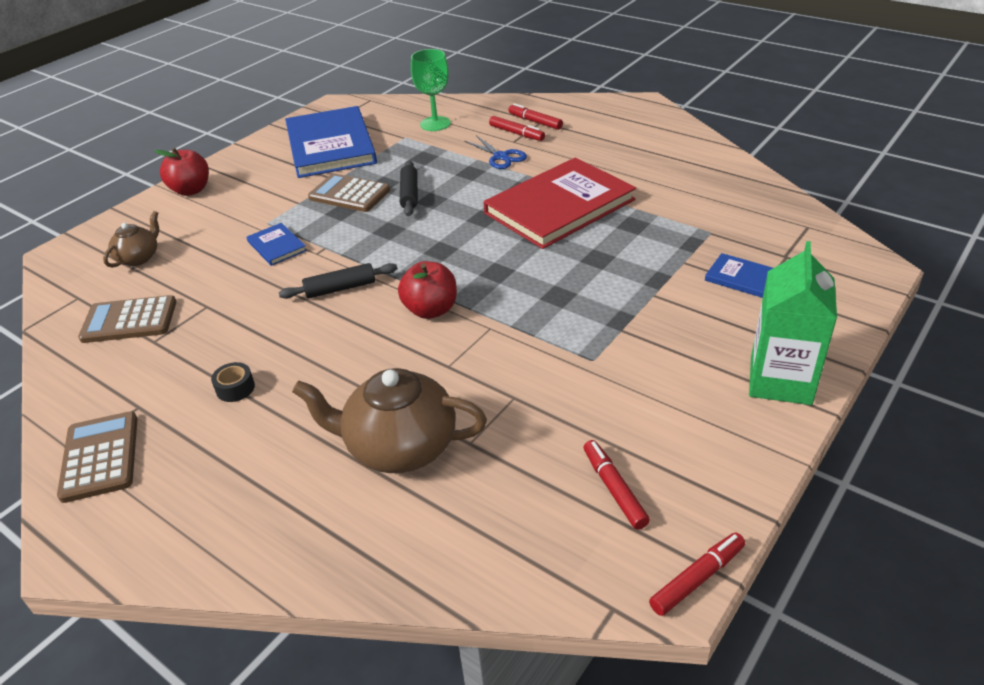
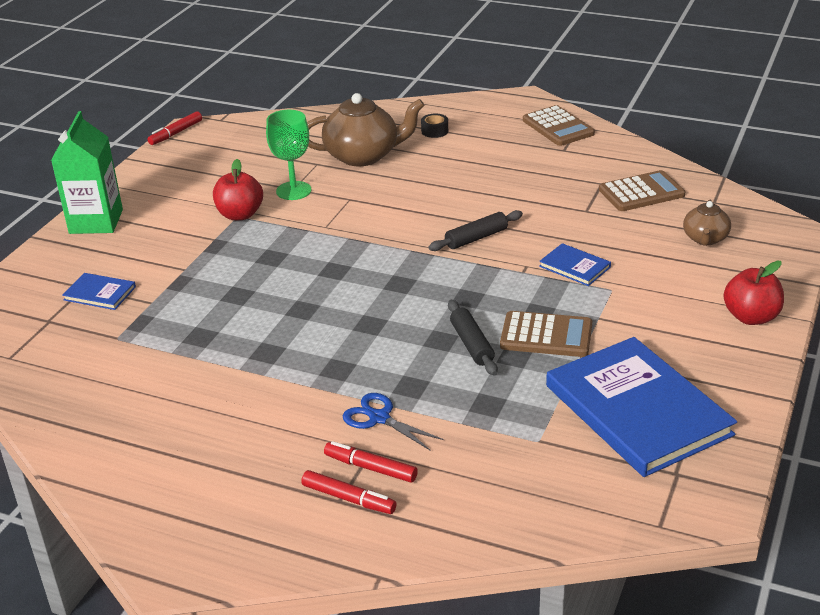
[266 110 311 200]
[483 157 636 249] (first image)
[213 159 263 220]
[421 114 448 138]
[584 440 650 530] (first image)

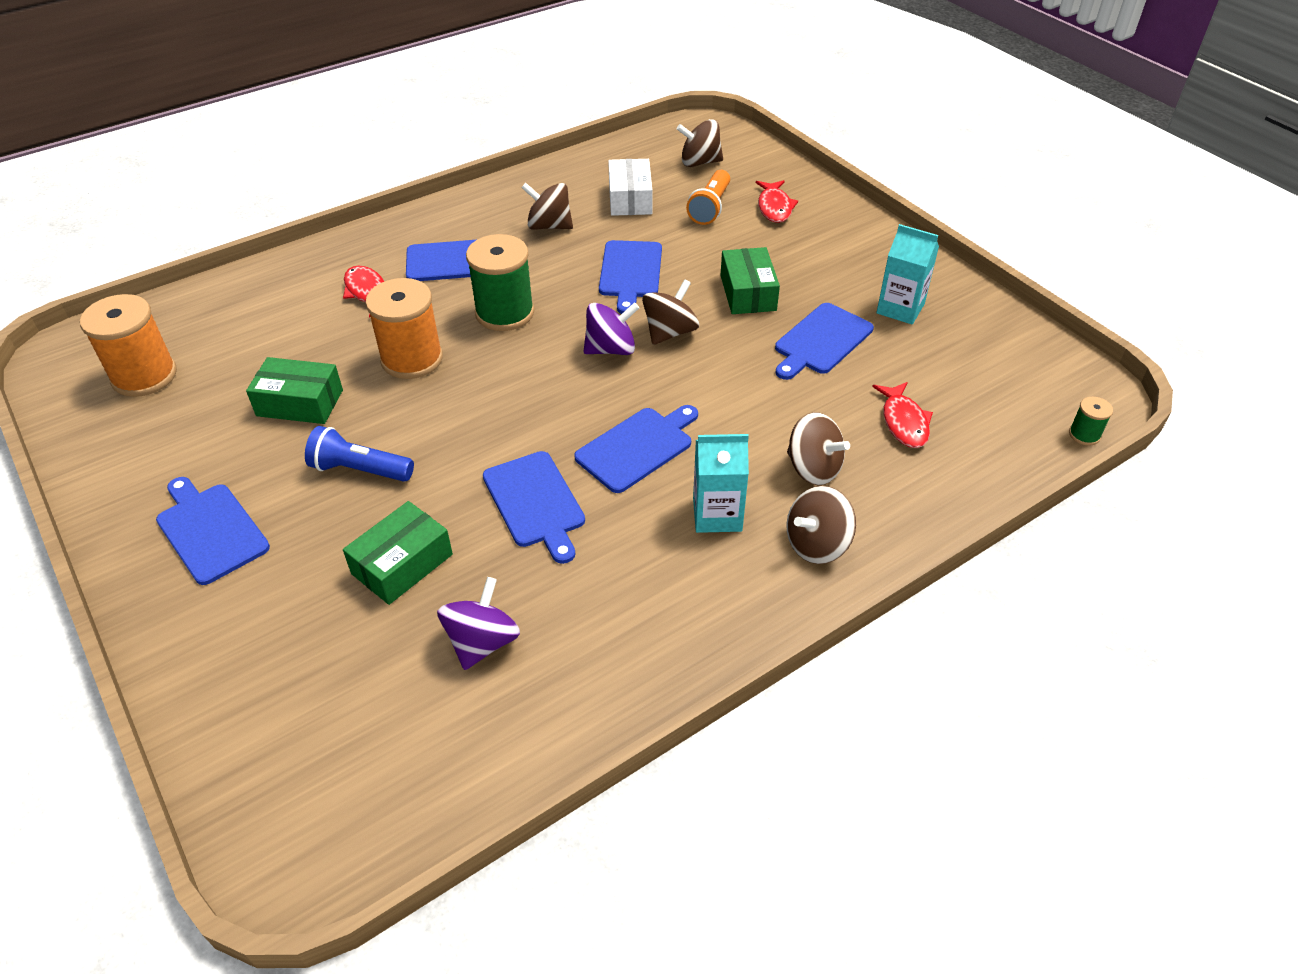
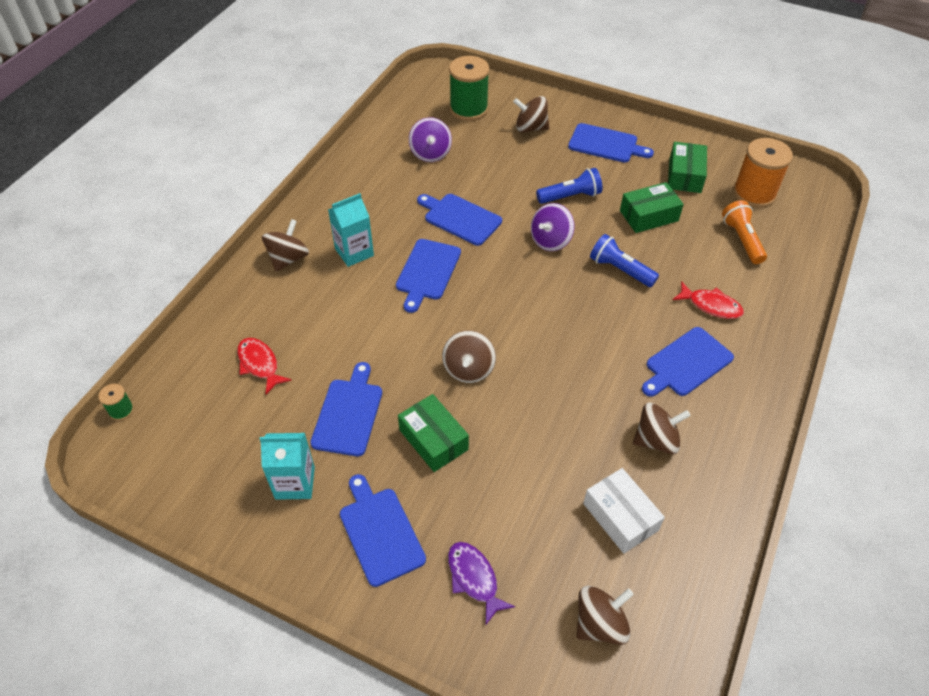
[722 200 767 264]
[448 542 515 624]
[449 56 490 121]
[340 474 426 587]
[590 234 659 287]
[531 203 575 251]
[513 96 550 133]
[668 142 707 193]

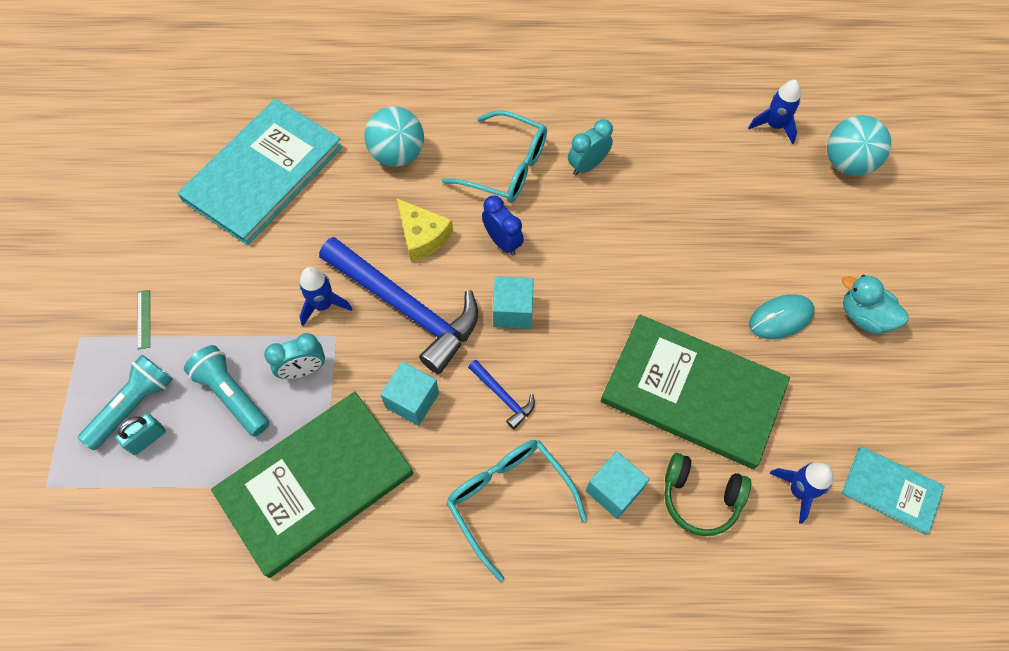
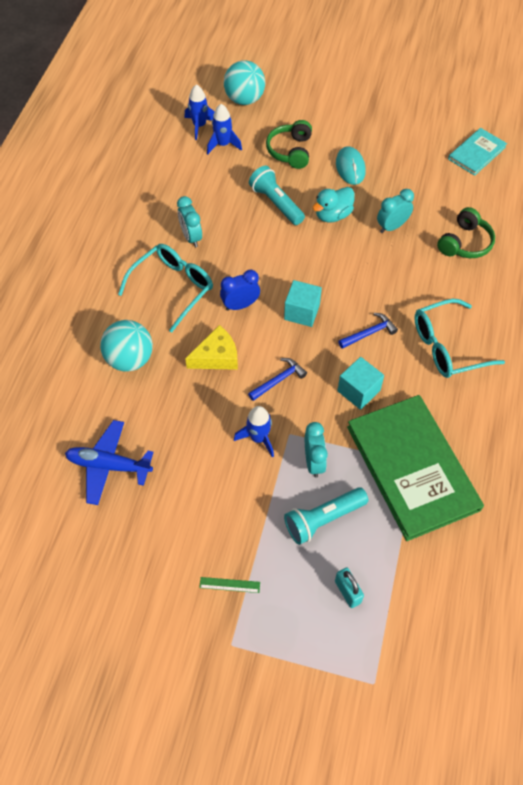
[65 420 153 505]
[248 358 307 401]
[312 187 355 223]
[377 189 414 233]
[249 166 305 225]
[586 451 649 519] (first image)
[207 104 242 154]
[266 120 312 169]

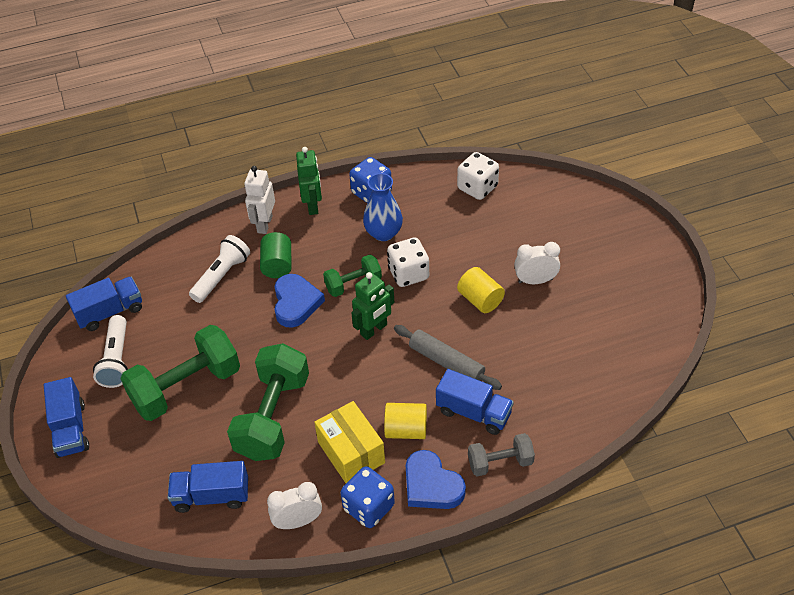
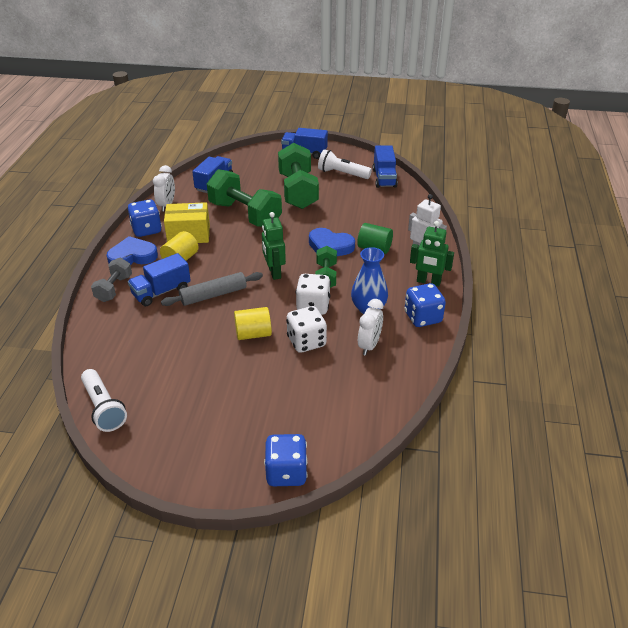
[286 306 327 353]
[81 369 127 432]
[358 299 383 356]
[264 434 308 486]

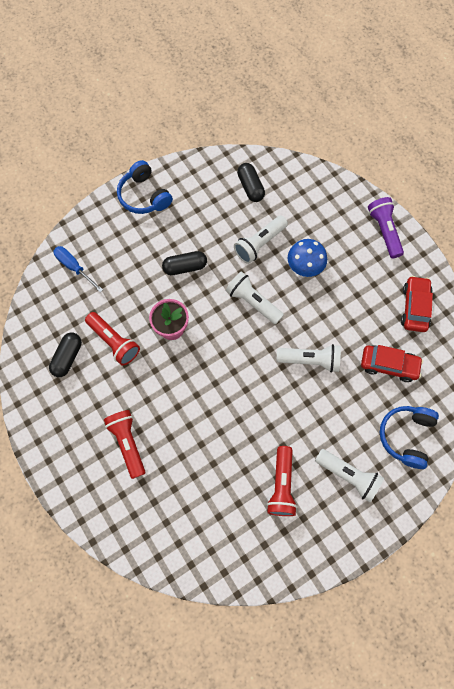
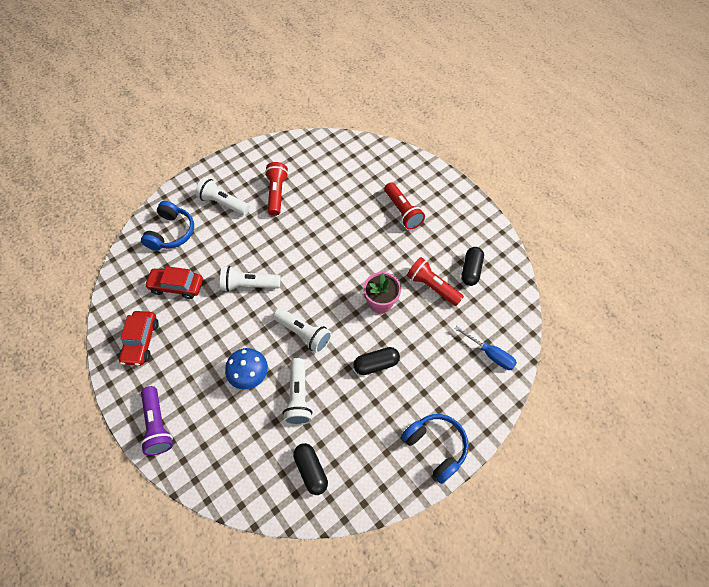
[282 358 312 425]

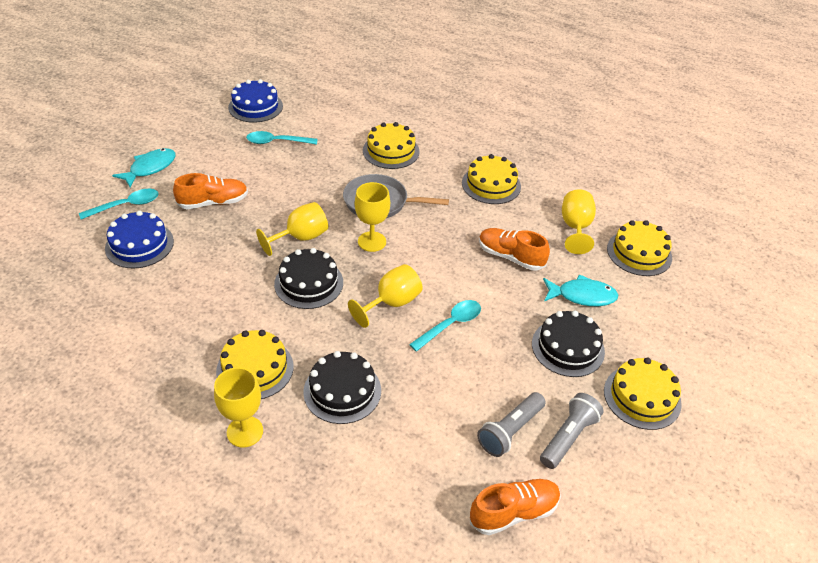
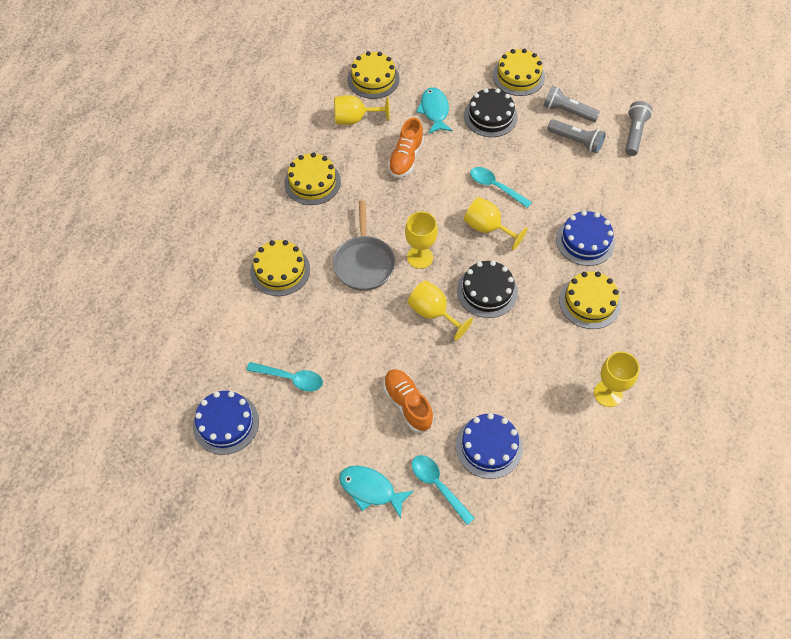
[246 362 323 392]
[556 211 615 266]
[594 352 640 407]
[625 101 652 156]

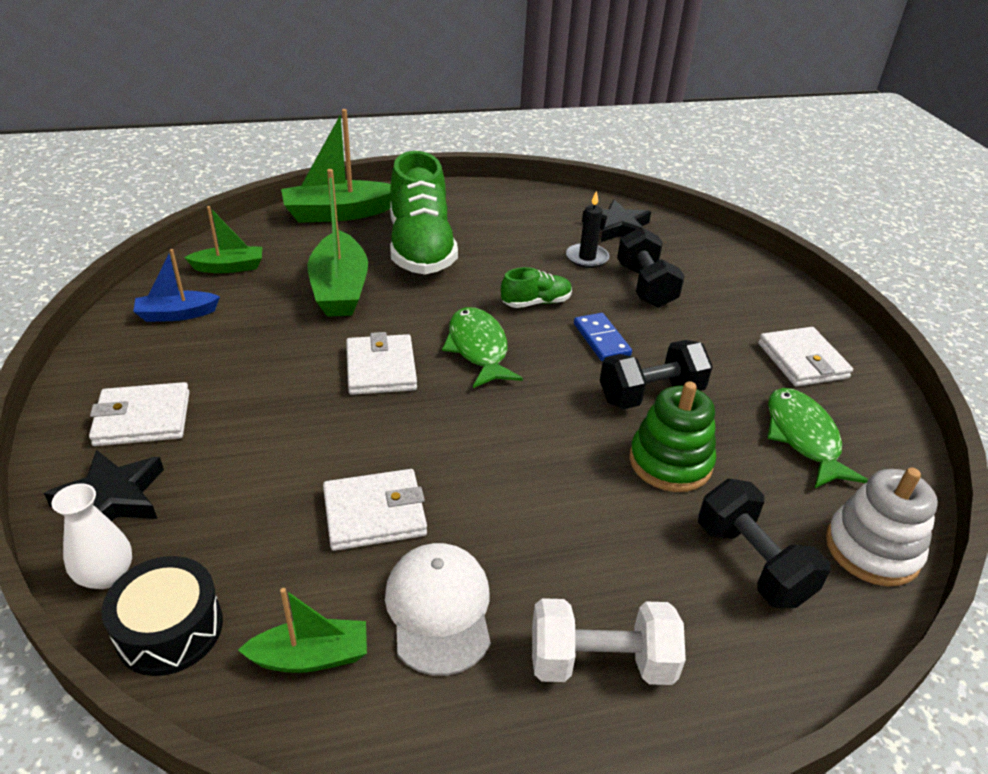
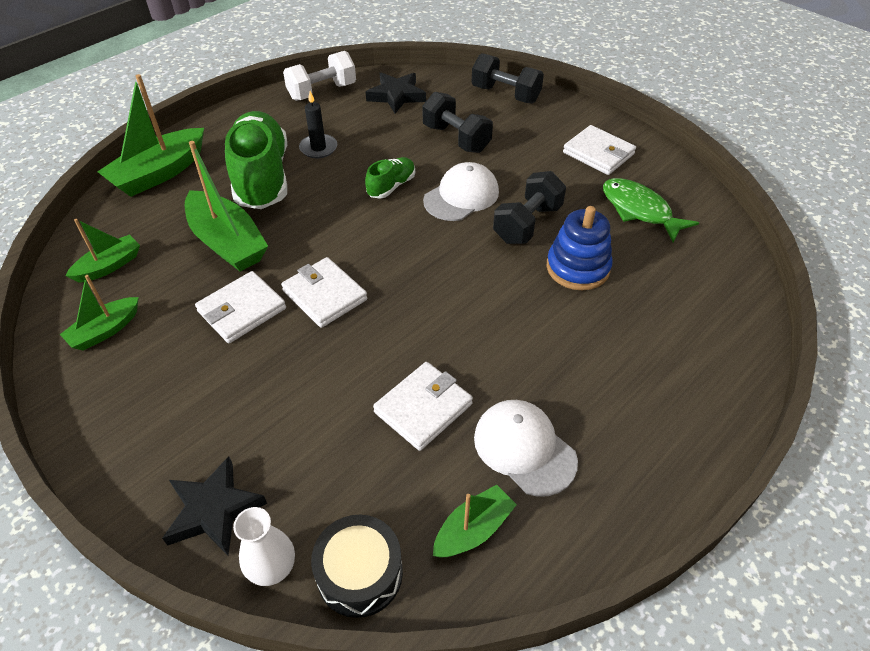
[225 111 287 209]
[299 91 337 158]
[60 275 139 351]
[442 307 523 388] (first image)
[423 162 499 221]
[547 206 613 290]
[195 271 286 343]
[826 468 938 586] (first image)
[472 53 544 103]
[283 51 356 101]

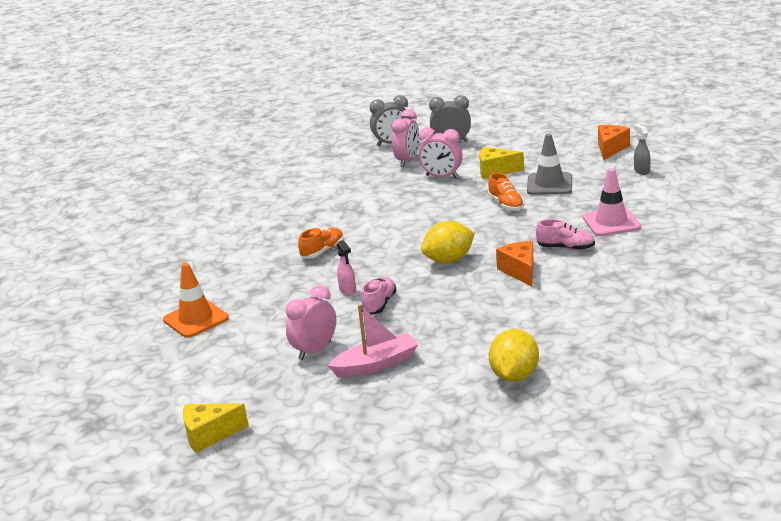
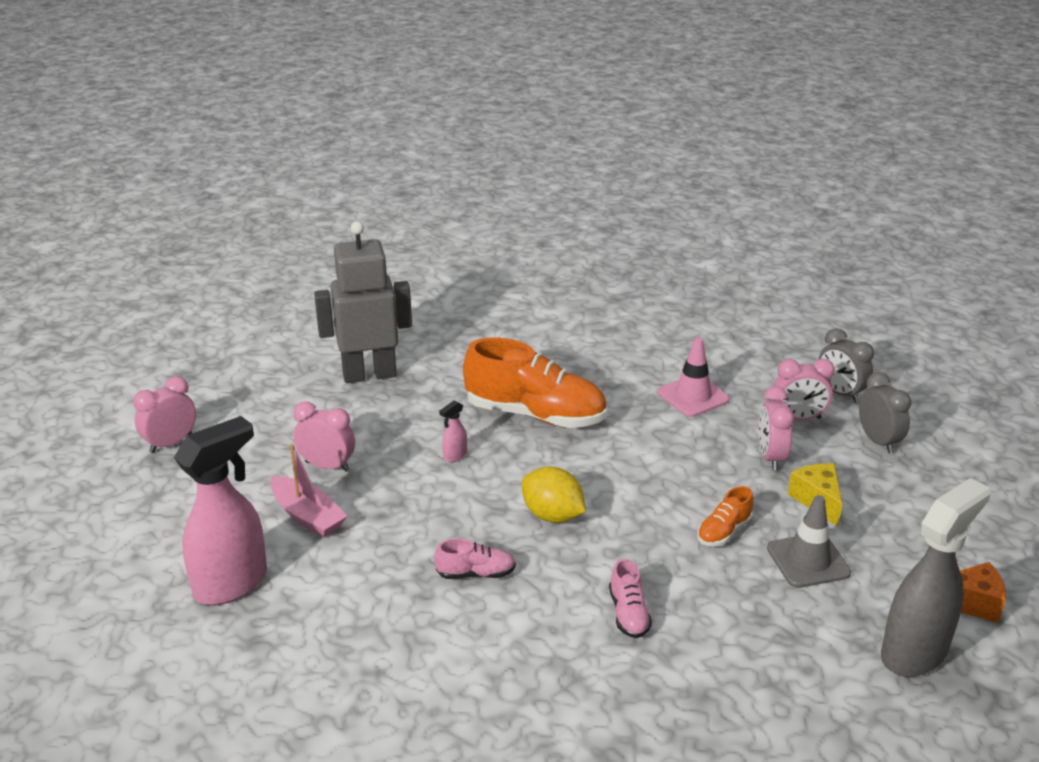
[881 478 991 677]
[657 337 729 417]
[463 338 607 428]
[496 241 534 287] (first image)
[314 221 412 383]
[434 539 516 579]
[489 329 539 382] (first image)
[133 376 196 453]
[174 416 267 605]

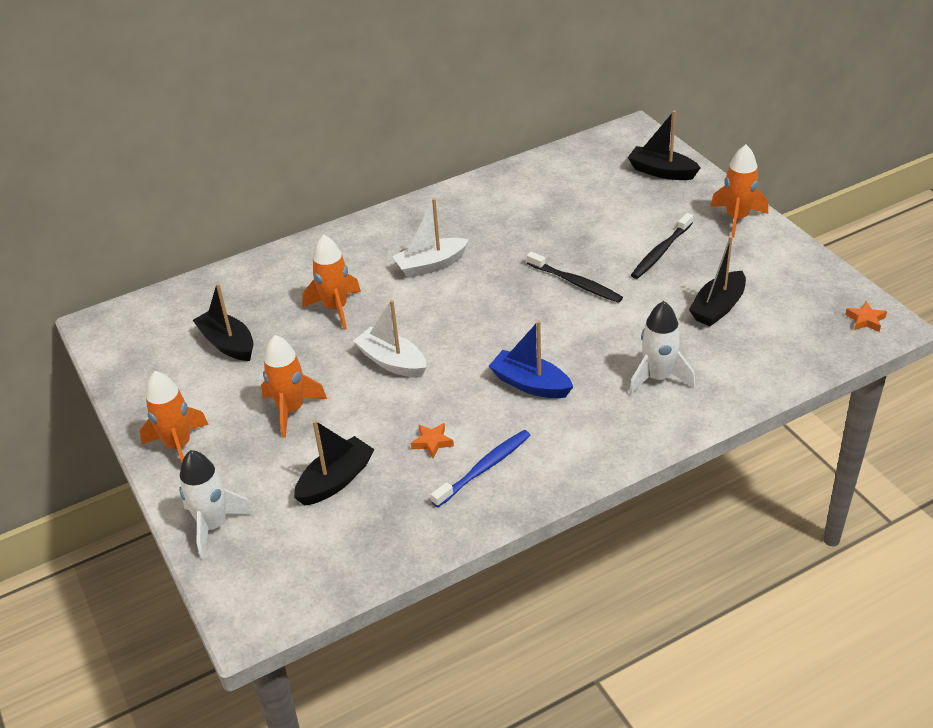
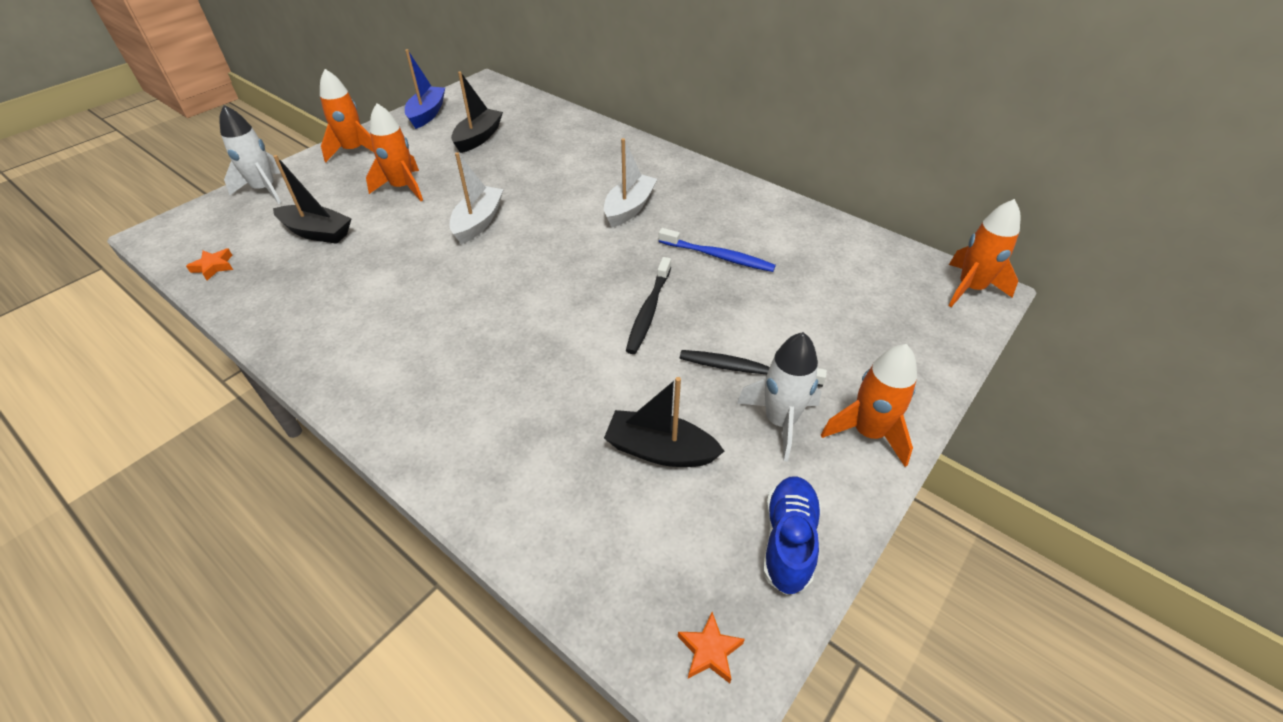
[627 110 701 180] (first image)
[604 138 657 227]
[948 199 1021 307]
[737 332 821 461]
[405 49 445 129]
[186 249 233 281]
[659 228 776 272]
[763 476 821 595]

